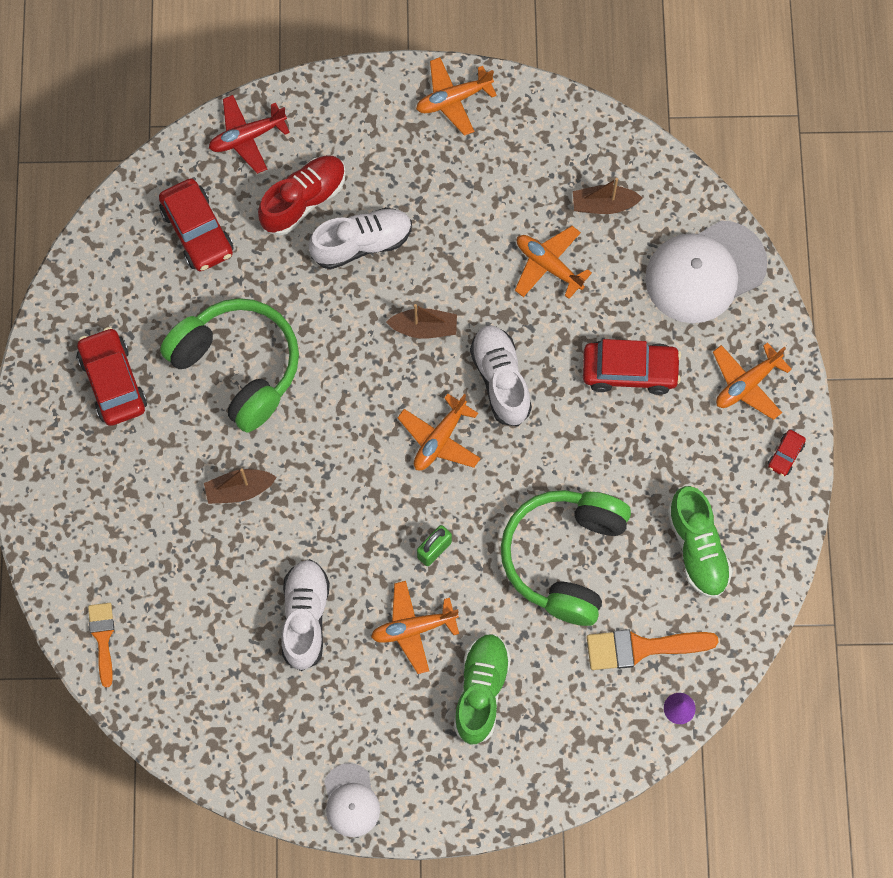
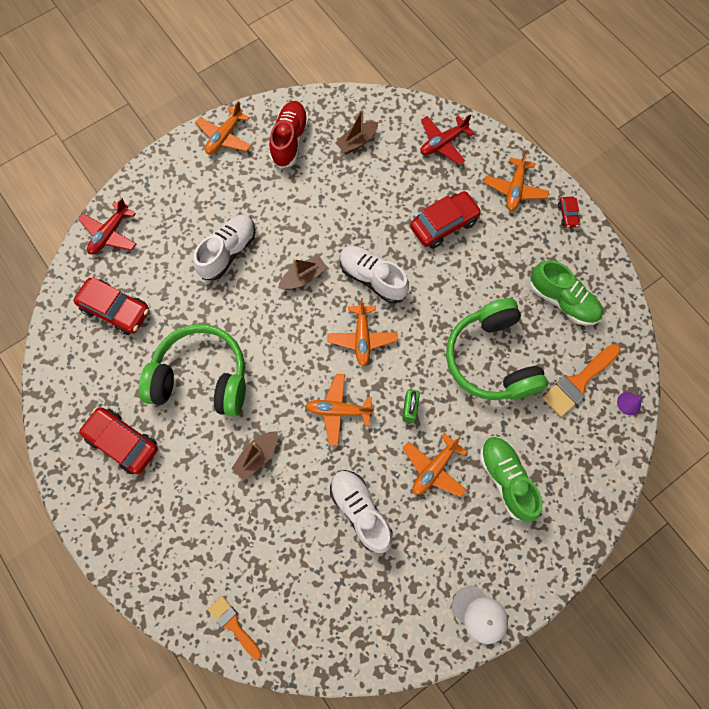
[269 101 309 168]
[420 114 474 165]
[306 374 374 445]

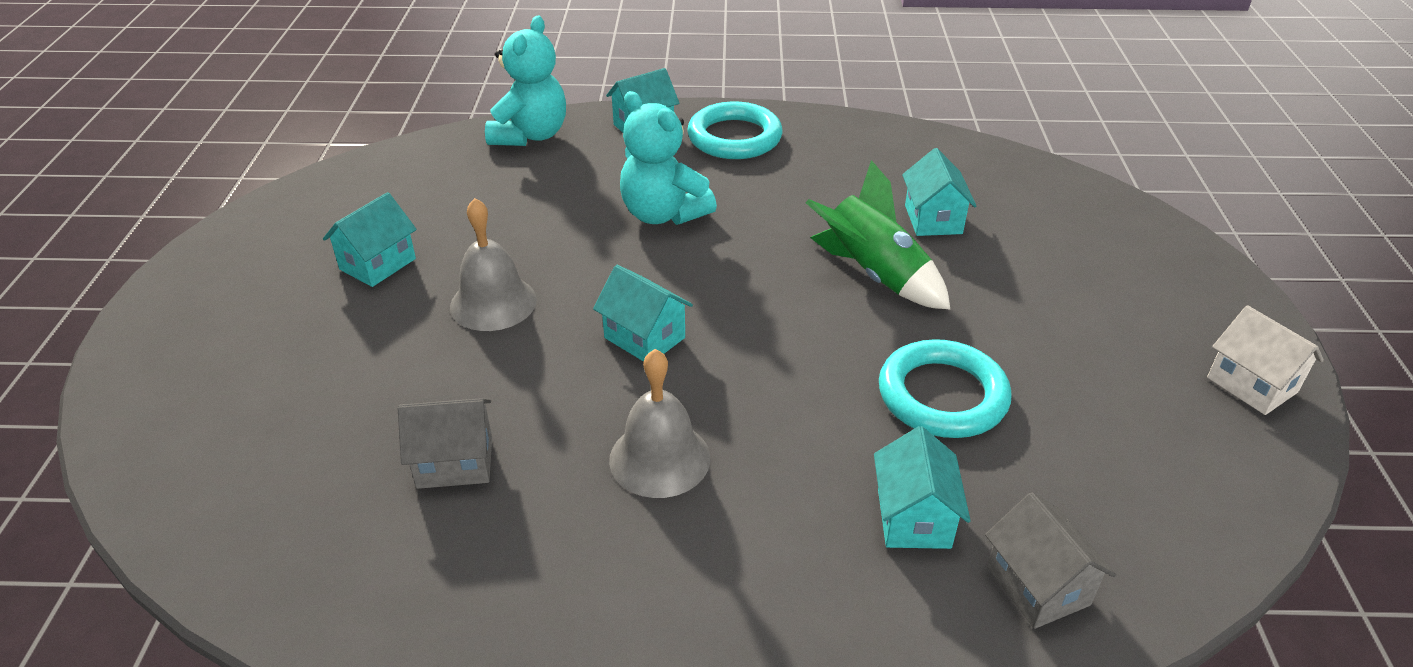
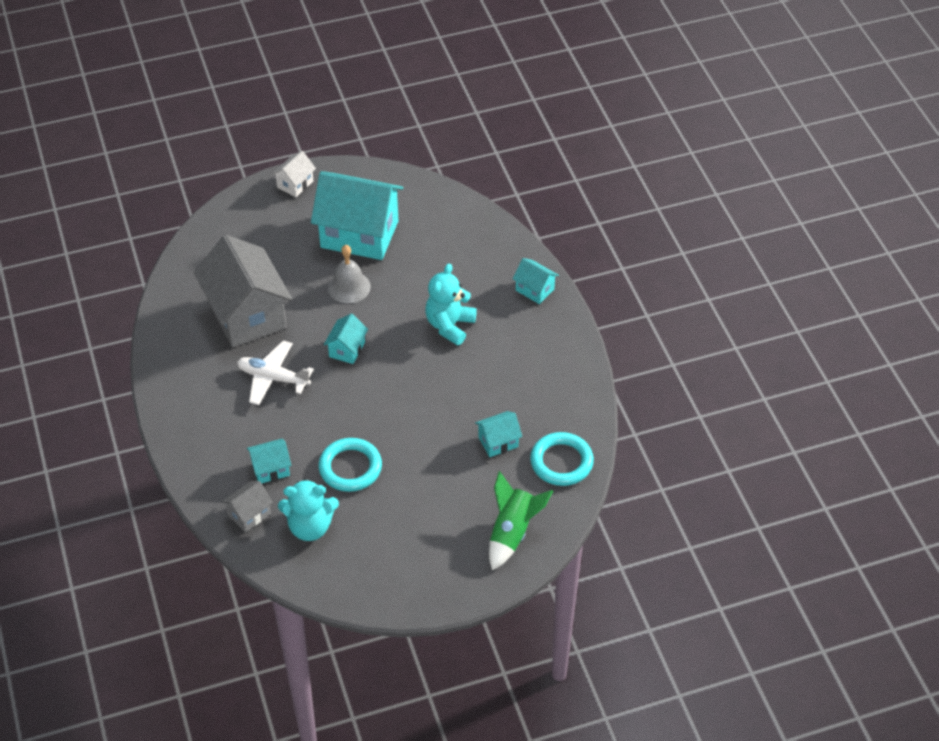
[278 478 339 541]
[530 432 594 486]
[489 471 553 570]
[311 171 403 260]
[272 151 316 197]
[237 341 314 405]
[194 235 292 347]

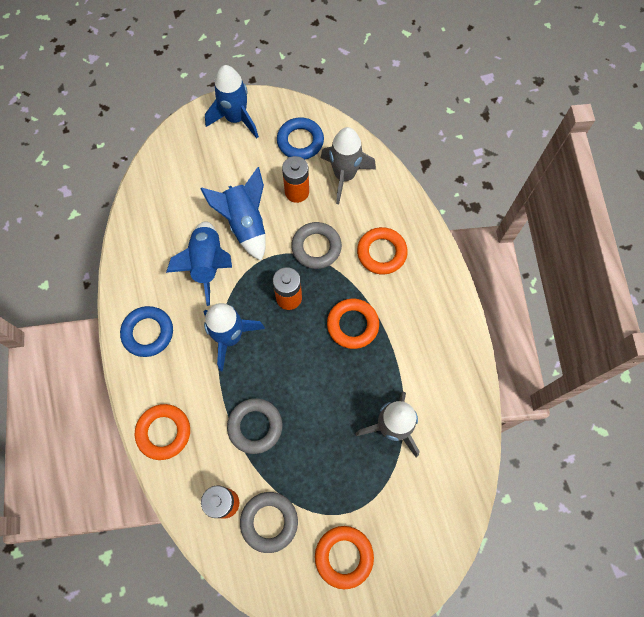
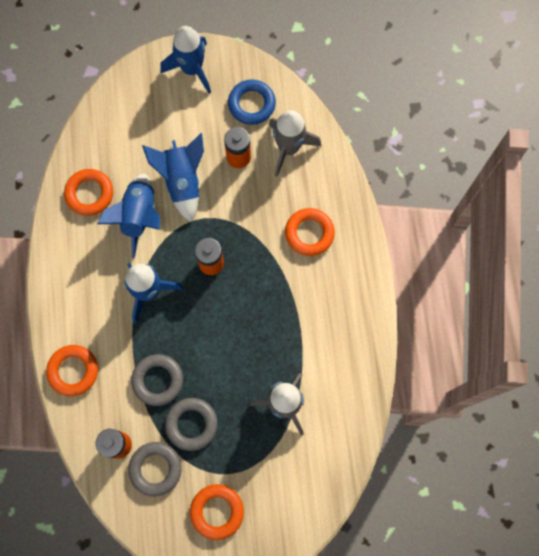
[165 398 218 451]
[64 169 113 216]
[120 306 173 357] (first image)

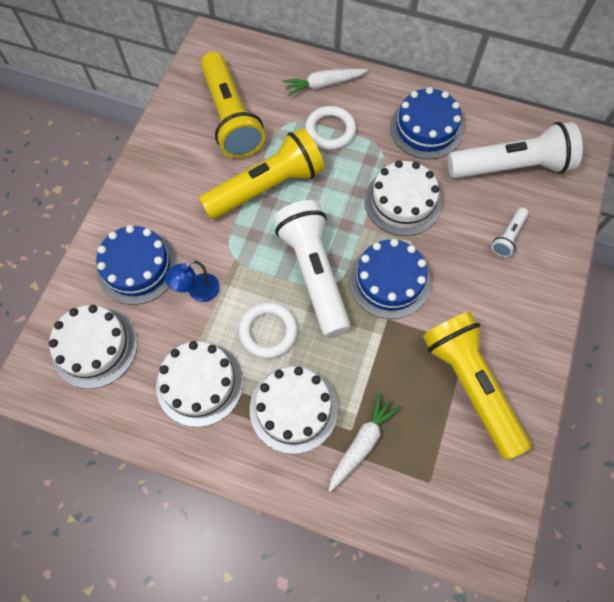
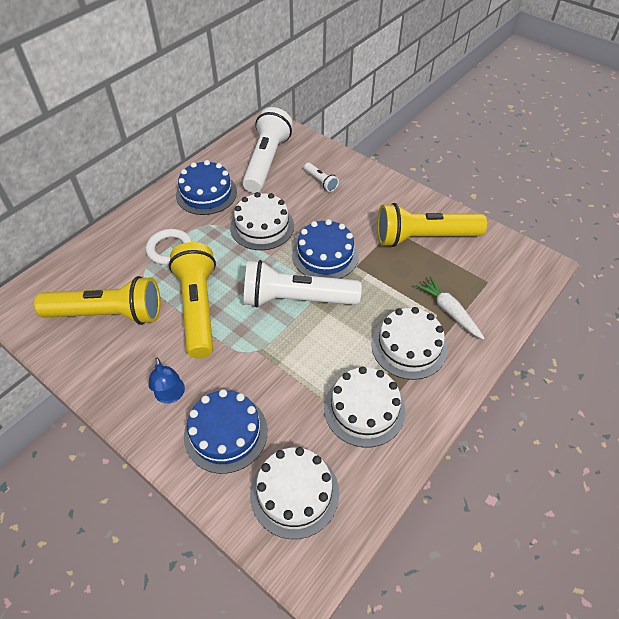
[283 69 368 97] (first image)
[149 358 185 404]
[239 302 298 358] (first image)

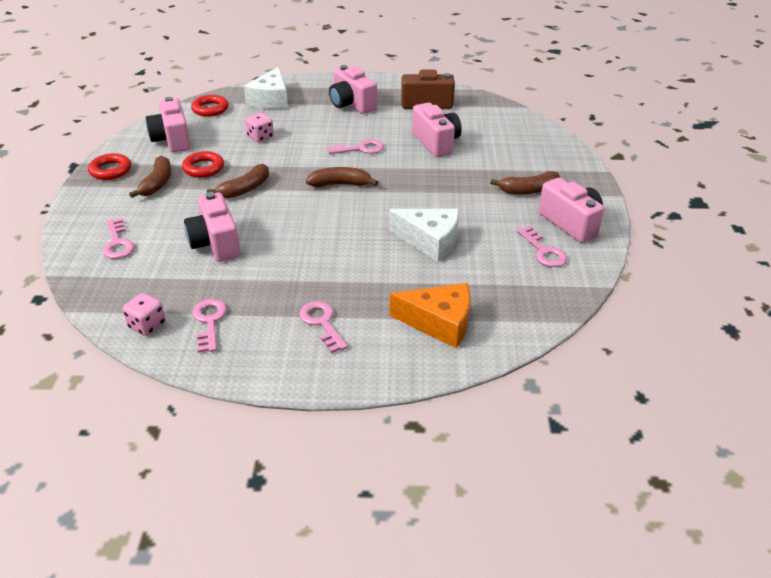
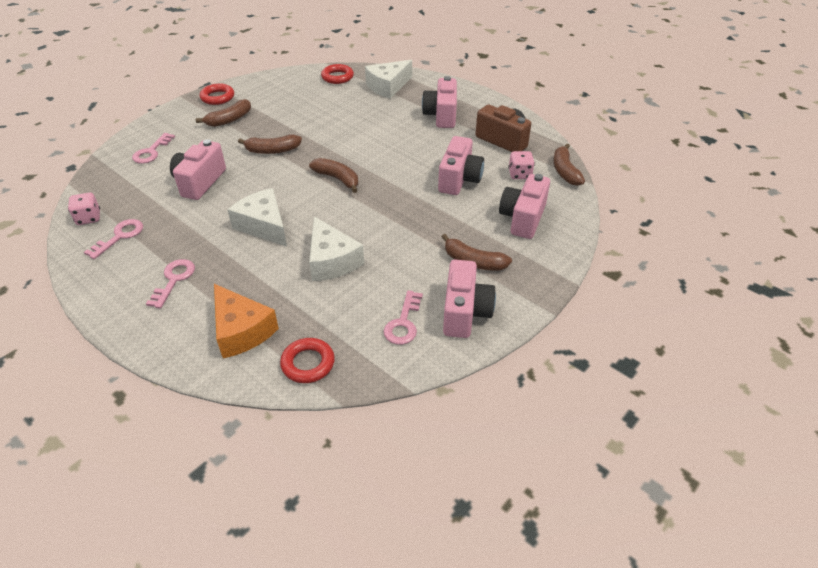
[499 174 550 239]
[508 151 535 179]
[328 139 384 154] (first image)
[280 338 335 383]
[554 144 585 186]
[228 188 287 247]

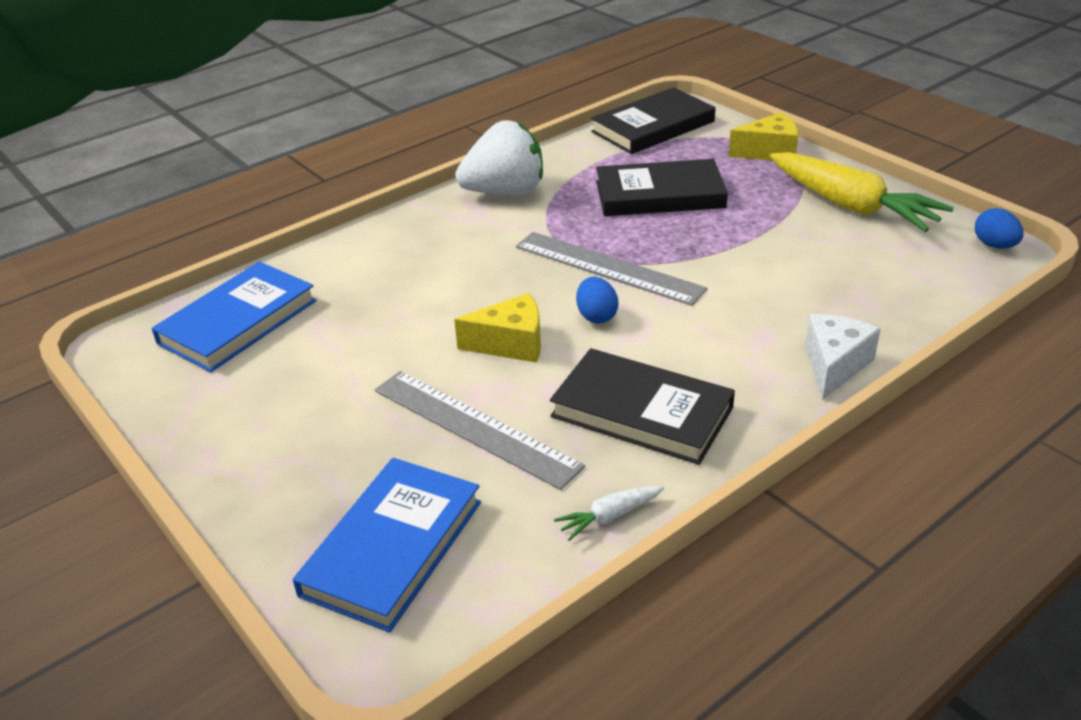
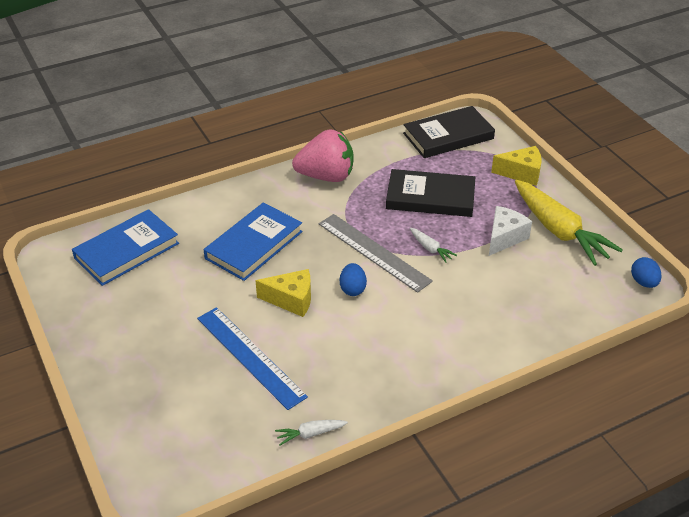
[292 129 353 182]
[489 206 532 256]
[550 348 735 465] (first image)
[197 307 308 410]
[204 203 303 281]
[410 228 457 263]

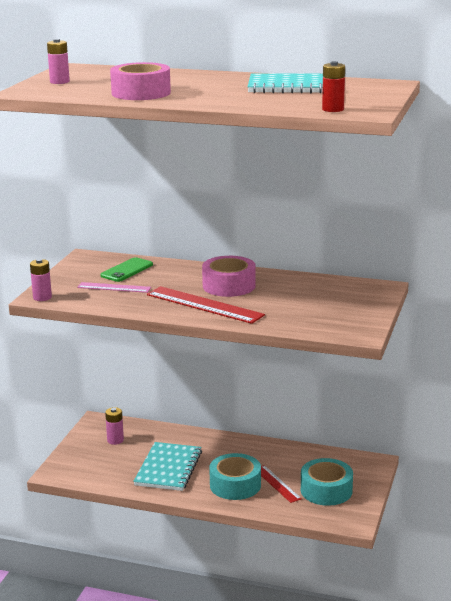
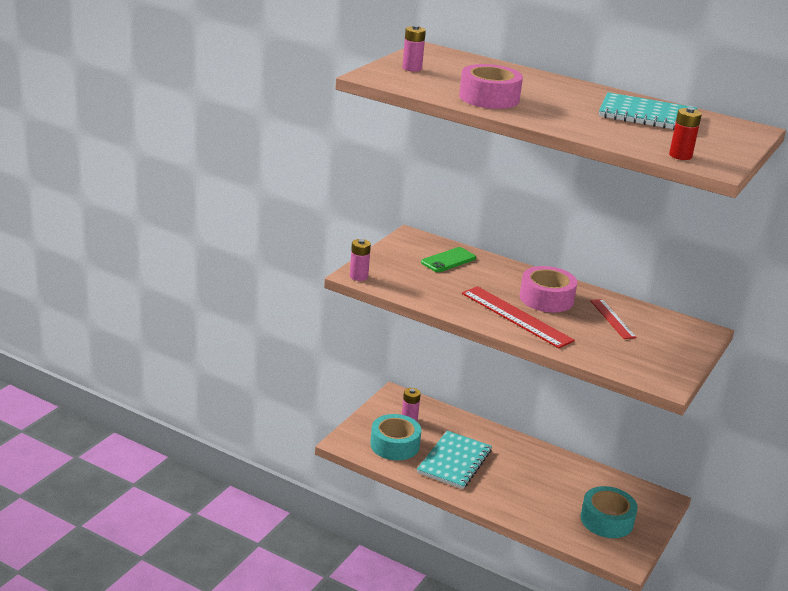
[77 282 151 293] (first image)
[370 414 421 460]
[590 299 637 339]

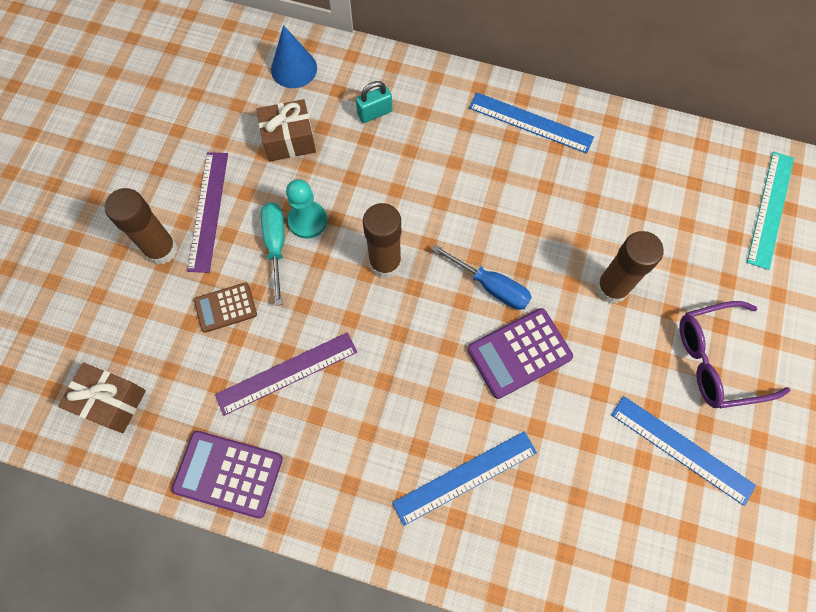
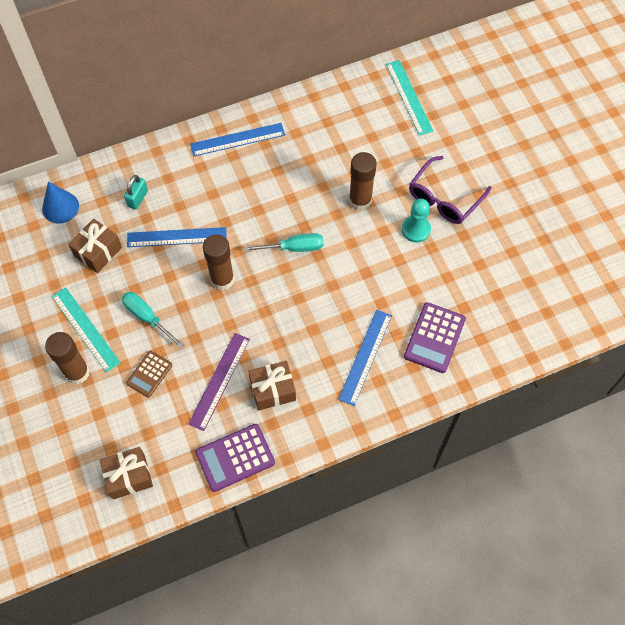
[52 287 121 372]
[402 199 431 243]
[244 233 323 252]
[404 302 466 373]
[127 227 227 247]
[248 361 296 411]

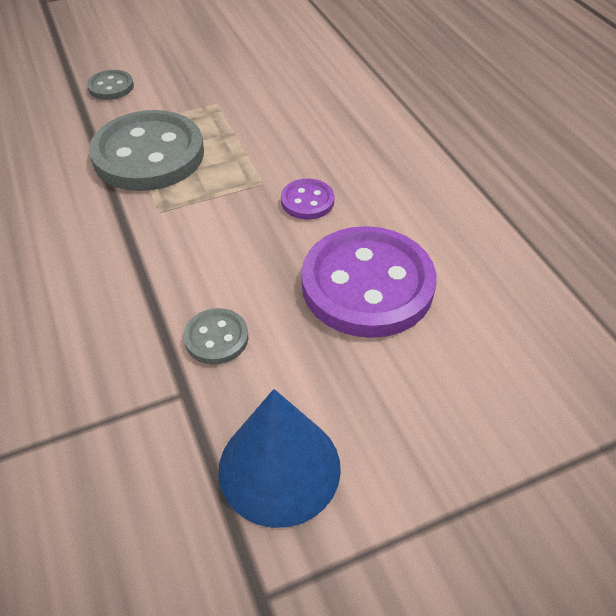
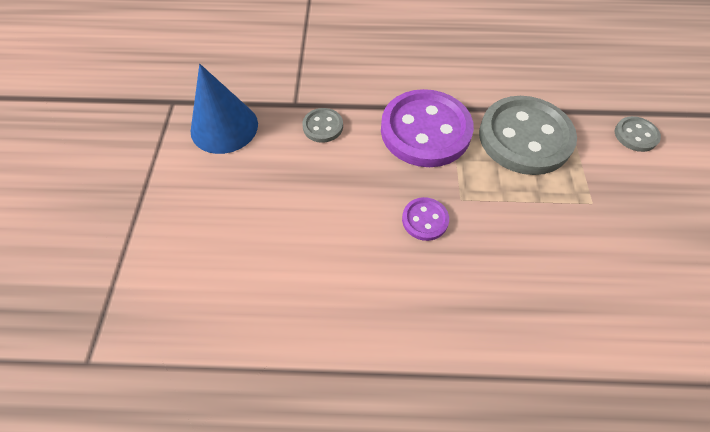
[381 89 474 167]

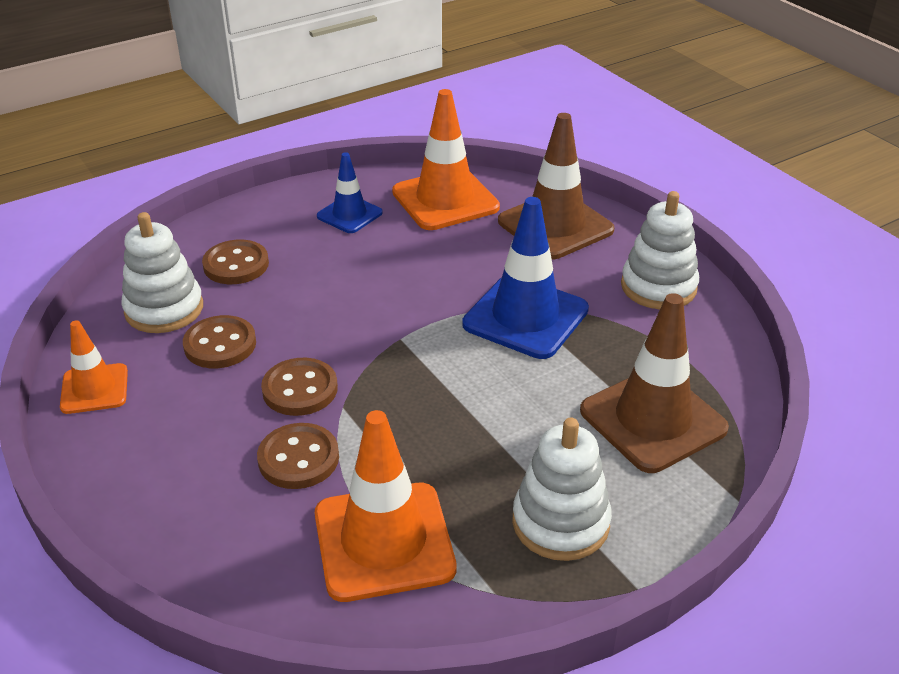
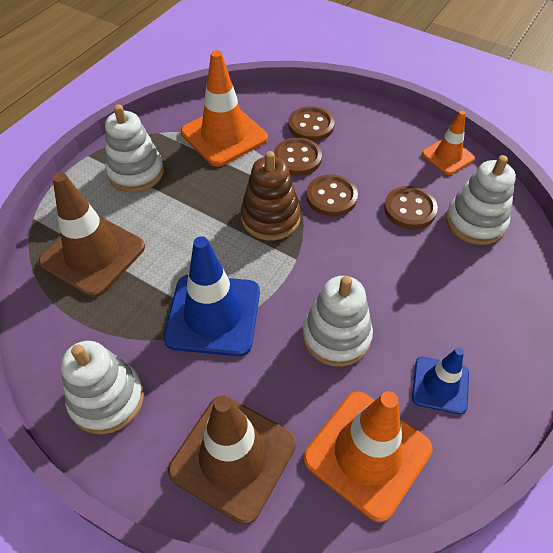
[289 106 335 141]
[241 151 301 241]
[303 276 373 367]

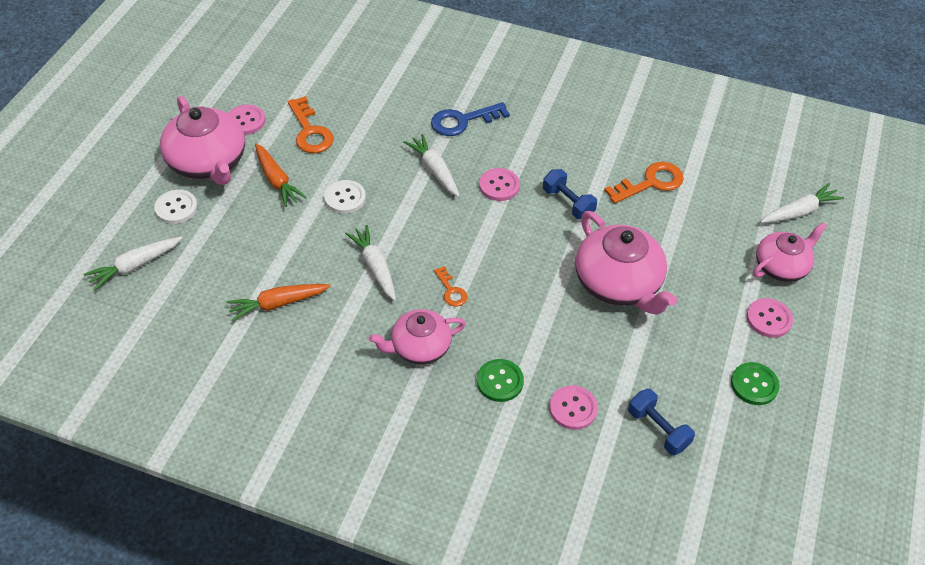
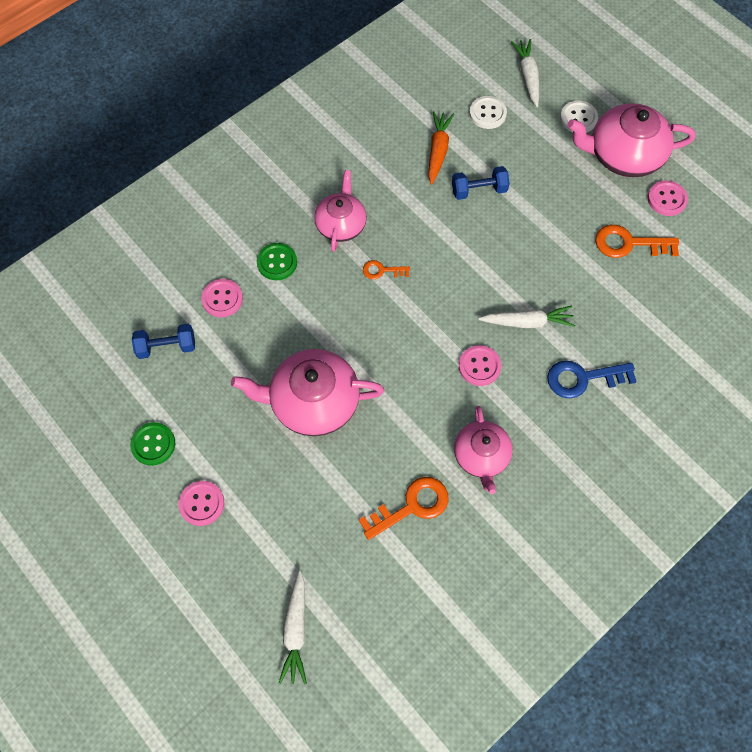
[547 361 637 398]
[255 143 307 207] (first image)
[359 477 449 540]
[452 166 510 200]
[469 96 507 129]
[454 406 512 494]
[345 225 396 301] (first image)

